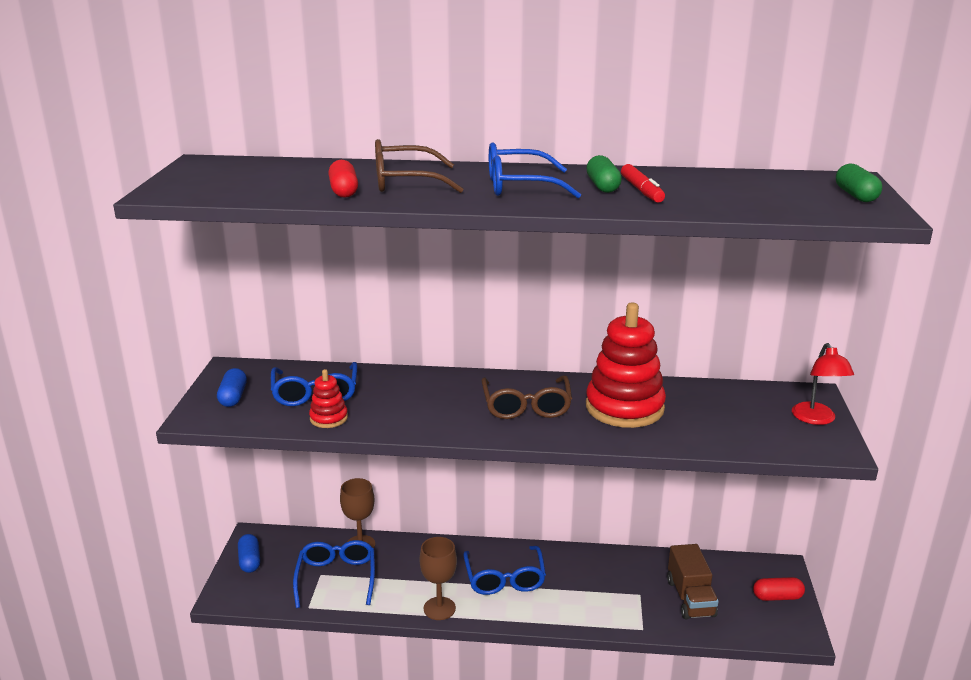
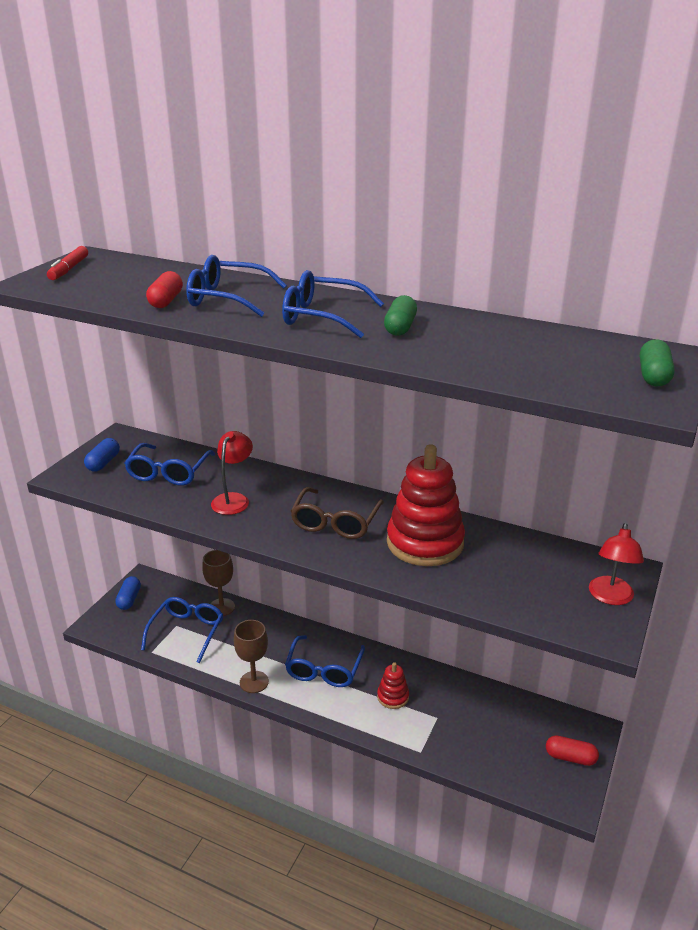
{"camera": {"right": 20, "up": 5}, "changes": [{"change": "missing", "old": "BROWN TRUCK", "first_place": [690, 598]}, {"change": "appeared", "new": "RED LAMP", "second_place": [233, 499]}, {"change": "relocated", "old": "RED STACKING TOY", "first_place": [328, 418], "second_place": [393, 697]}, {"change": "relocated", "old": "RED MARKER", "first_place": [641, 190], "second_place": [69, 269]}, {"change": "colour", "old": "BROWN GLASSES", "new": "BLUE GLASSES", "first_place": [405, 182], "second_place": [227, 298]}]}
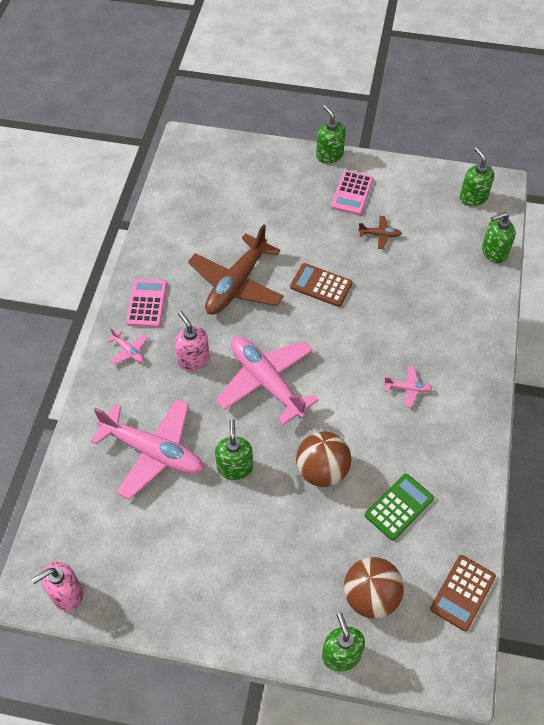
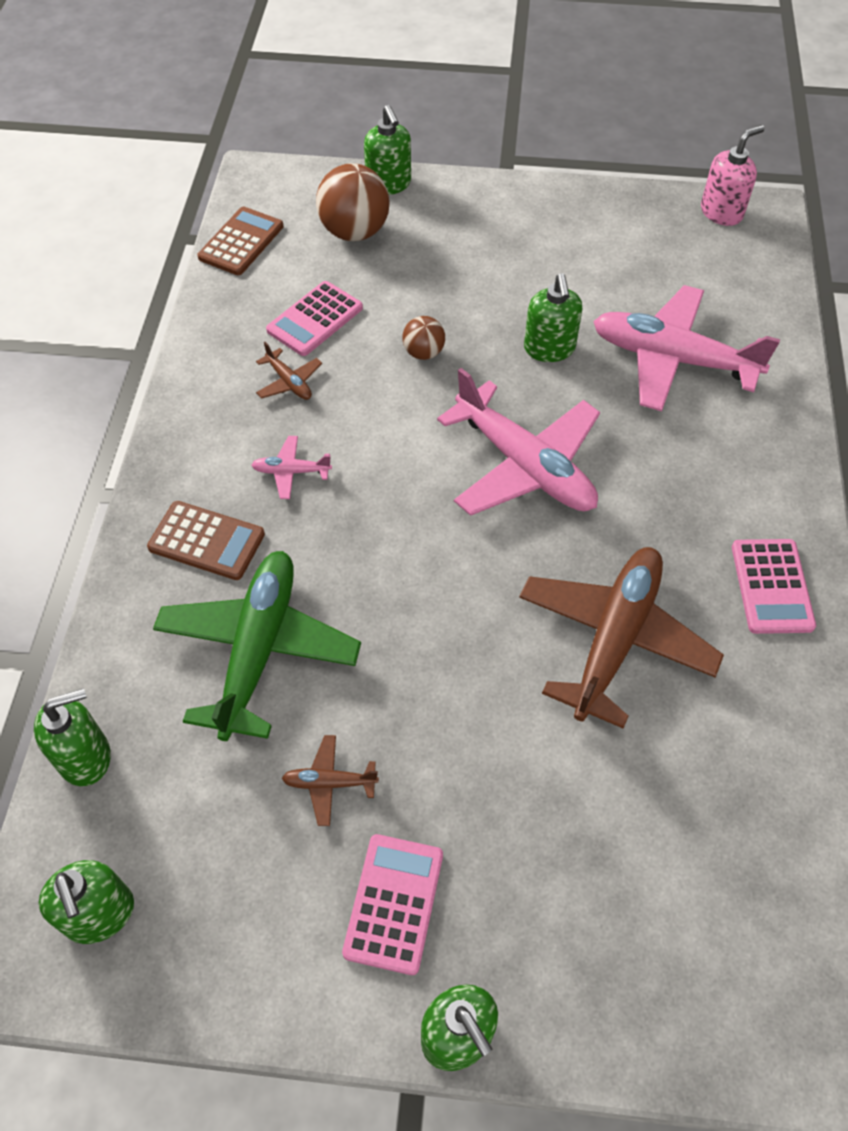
{"camera": {"right": 175, "up": 0}, "changes": [{"change": "missing", "old": "PINK PLANE", "first_place": [128, 351]}, {"change": "missing", "old": "PINK SOAP DISPENSER", "first_place": [193, 359]}, {"change": "appeared", "new": "GREEN PLANE", "second_place": [258, 649]}, {"change": "appeared", "new": "BROWN PLANE", "second_place": [289, 382]}, {"change": "relocated", "old": "BROWN CALCULATOR", "first_place": [321, 285], "second_place": [206, 541]}, {"change": "colour", "old": "GREEN CALCULATOR", "new": "PINK CALCULATOR", "first_place": [399, 507], "second_place": [315, 319]}, {"change": "size", "old": "BROWN BALL", "first_place": [322, 471], "second_place": [423, 353], "factor": 0.54}]}
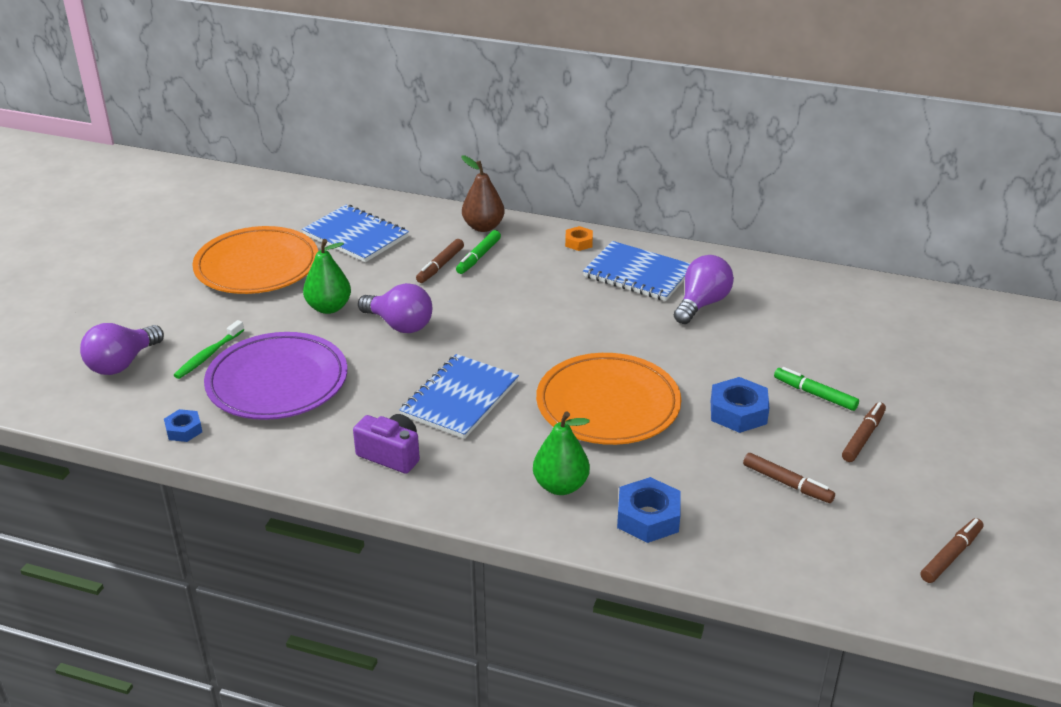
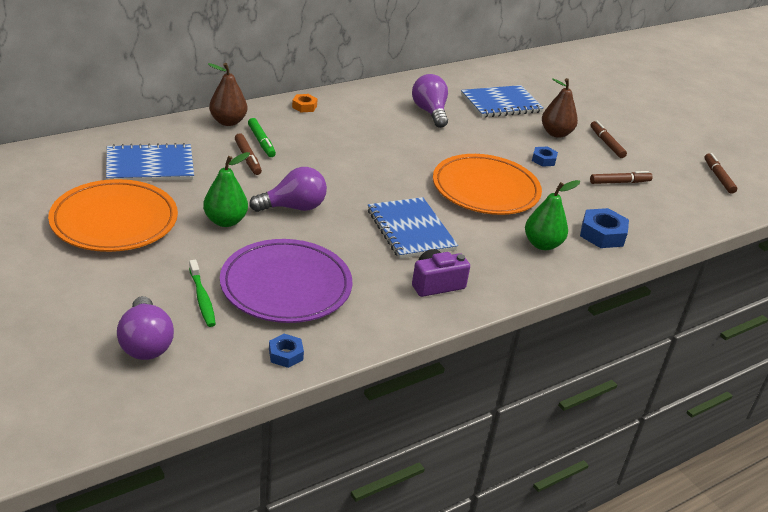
{"camera": {"right": -55, "up": 0}, "changes": [{"change": "relocated", "old": "BLUE NOTEBOOK", "first_place": [638, 274], "second_place": [501, 103]}, {"change": "exchanged", "old": "GREEN MARKER", "new": "BROWN PEAR", "first_place": [815, 394], "second_place": [556, 133]}, {"change": "size", "old": "BLUE NUT", "first_place": [738, 412], "second_place": [543, 160], "factor": 0.59}]}
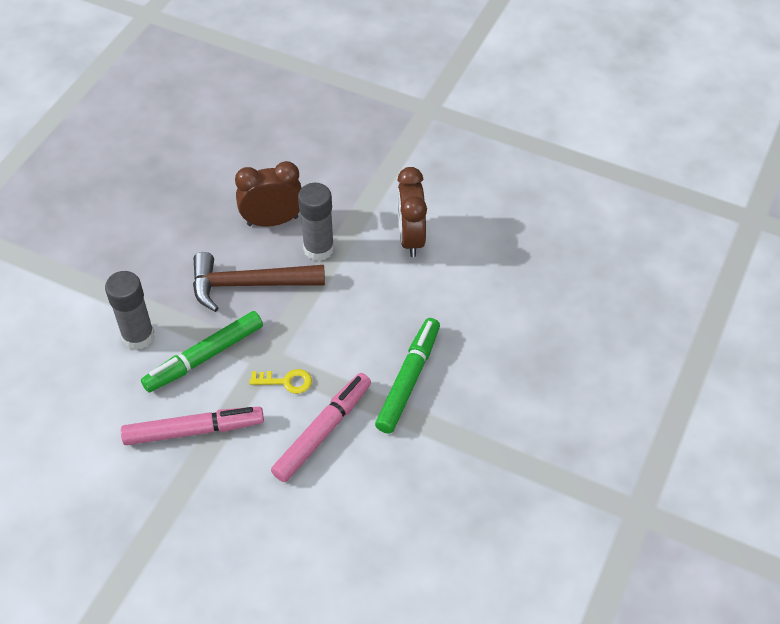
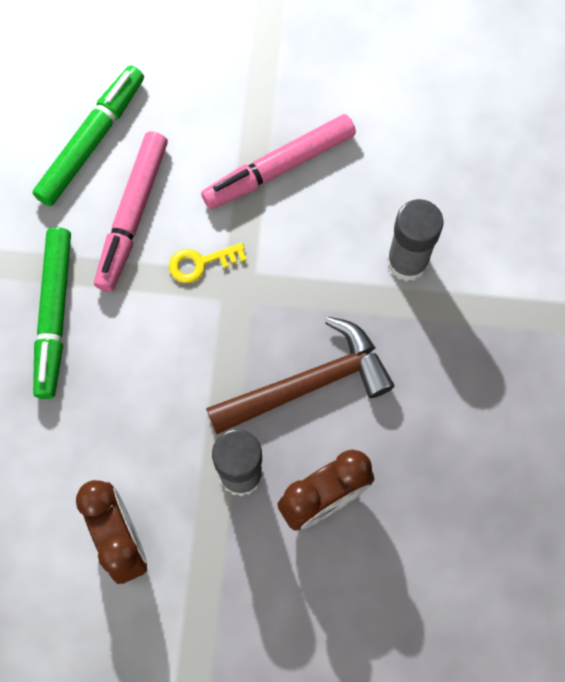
{"camera": {"right": 160, "up": 20}, "changes": [{"change": "relocated", "old": "GREEN MARKER", "first_place": [204, 357], "second_place": [91, 141]}]}
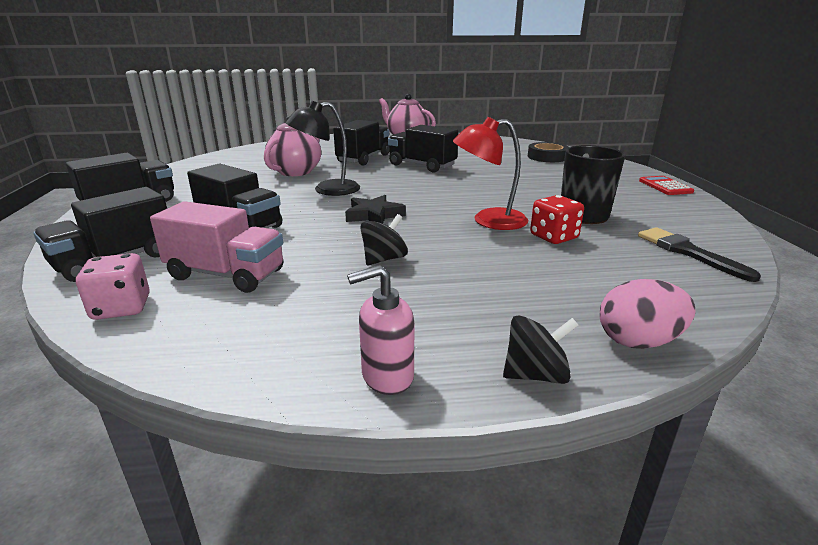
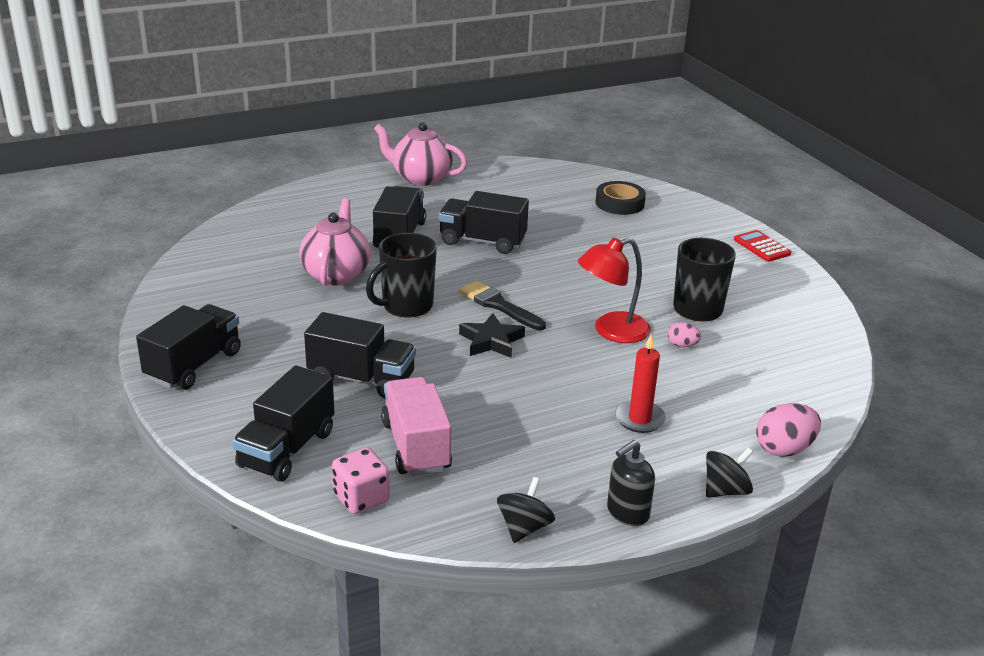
{"camera": {"right": -20, "up": 5}, "changes": [{"change": "appeared", "new": "RED CANDLE", "second_place": [639, 419]}, {"change": "relocated", "old": "BLACK SPINNING TOP", "first_place": [384, 259], "second_place": [524, 528]}, {"change": "relocated", "old": "BLACK BRUSH", "first_place": [688, 252], "second_place": [499, 305]}, {"change": "exchanged", "old": "BLACK LAMP", "new": "BLACK MUG", "first_place": [327, 190], "second_place": [406, 305]}, {"change": "exchanged", "old": "RED DICE", "new": "PINK EGG", "first_place": [553, 237], "second_place": [682, 345]}, {"change": "colour", "old": "PINK SOAP DISPENSER", "new": "BLACK SOAP DISPENSER", "first_place": [387, 376], "second_place": [627, 513]}, {"change": "spun", "old": "PINK TRUCK", "first_place": [226, 275], "second_place": [416, 446], "degrees": -105}]}
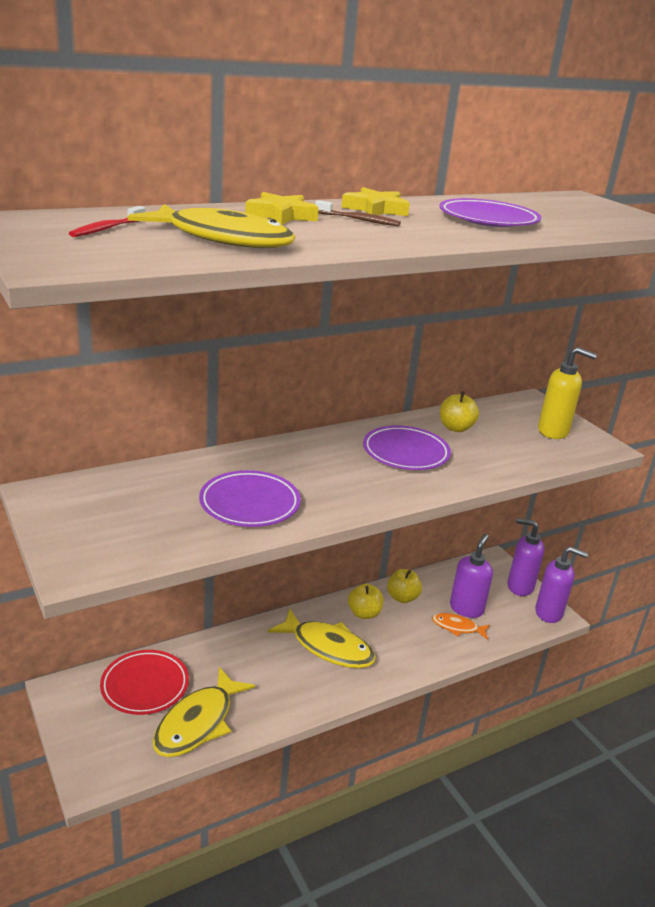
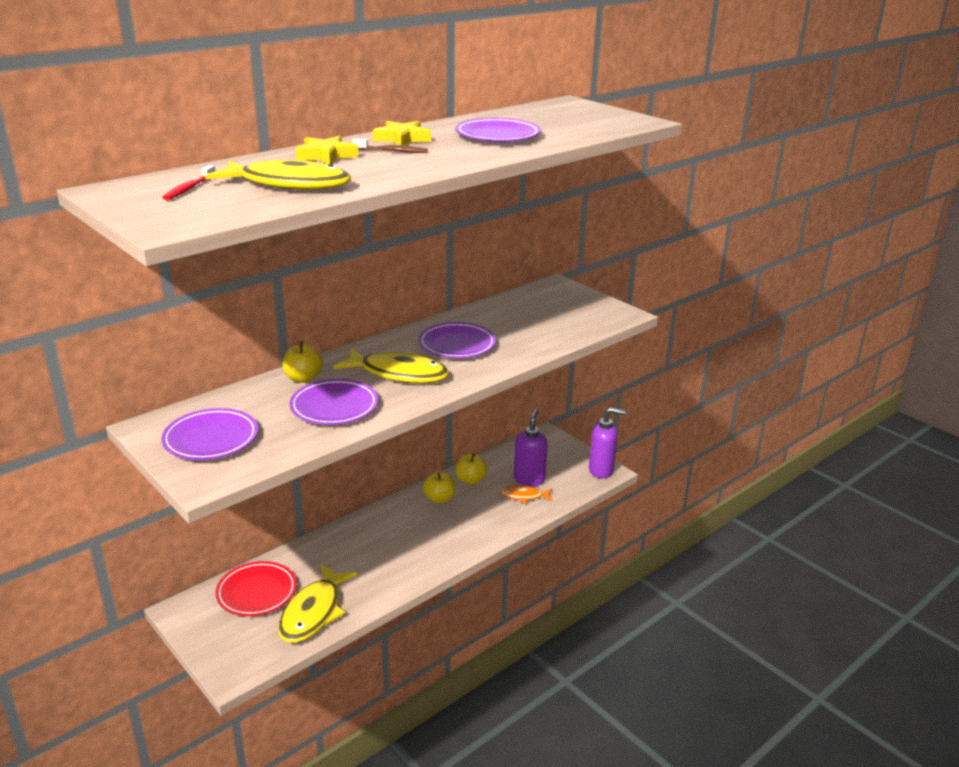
{"camera": {"right": -10, "up": 0}, "changes": [{"change": "missing", "old": "PURPLE SOAP DISPENSER", "first_place": [519, 587]}, {"change": "missing", "old": "YELLOW SOAP DISPENSER", "first_place": [553, 431]}, {"change": "appeared", "new": "PURPLE PLATE", "second_place": [211, 439]}, {"change": "relocated", "old": "YELLOW FISH", "first_place": [328, 647], "second_place": [398, 373]}, {"change": "relocated", "old": "YELLOW APPLE", "first_place": [455, 428], "second_place": [303, 378]}]}
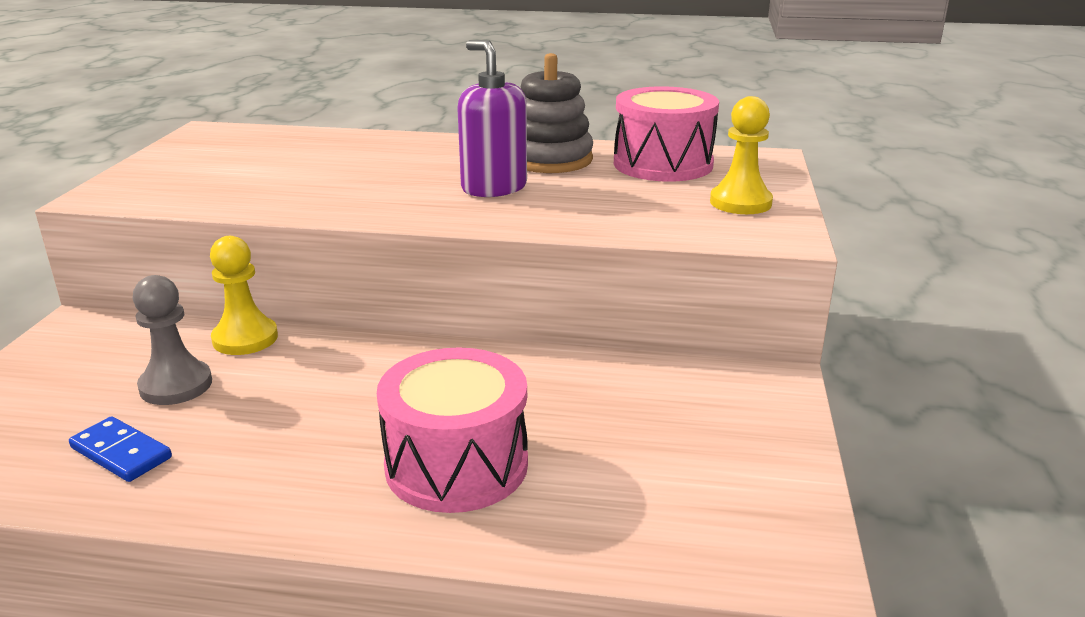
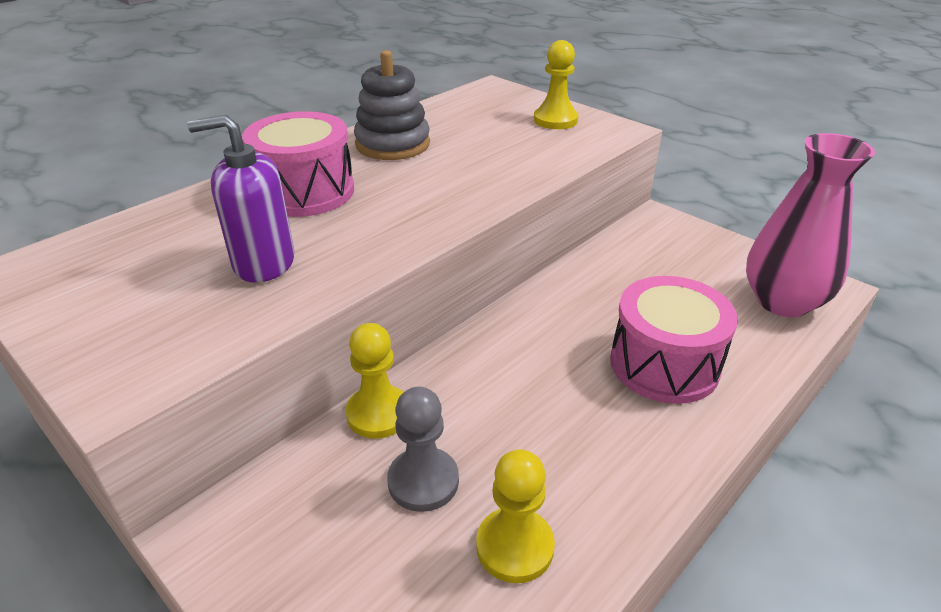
{"camera": {"right": -55, "up": 10}, "changes": [{"change": "appeared", "new": "PINK VASE", "second_place": [782, 302]}, {"change": "relocated", "old": "PURPLE SOAP DISPENSER", "first_place": [494, 187], "second_place": [263, 263]}, {"change": "relocated", "old": "PINK DRUM", "first_place": [663, 164], "second_place": [305, 192]}, {"change": "exchanged", "old": "BLUE DOMINO", "new": "YELLOW PAWN", "first_place": [121, 453], "second_place": [514, 546]}]}
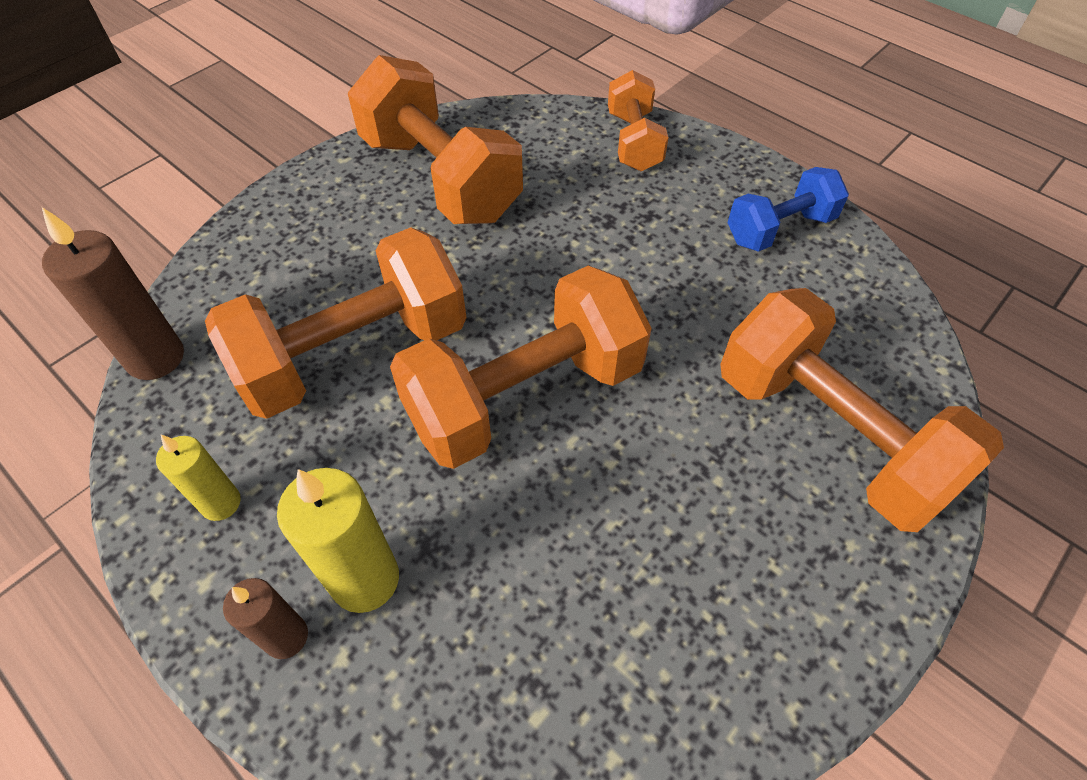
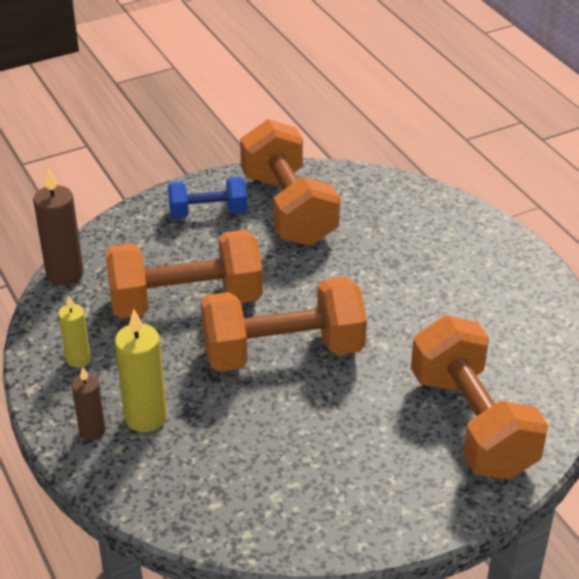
{"camera": {"right": 20, "up": -15}, "changes": [{"change": "missing", "old": "ORANGE DUMBBELL", "first_place": [634, 141]}, {"change": "relocated", "old": "BLUE DUMBBELL", "first_place": [780, 229], "second_place": [208, 213]}]}
